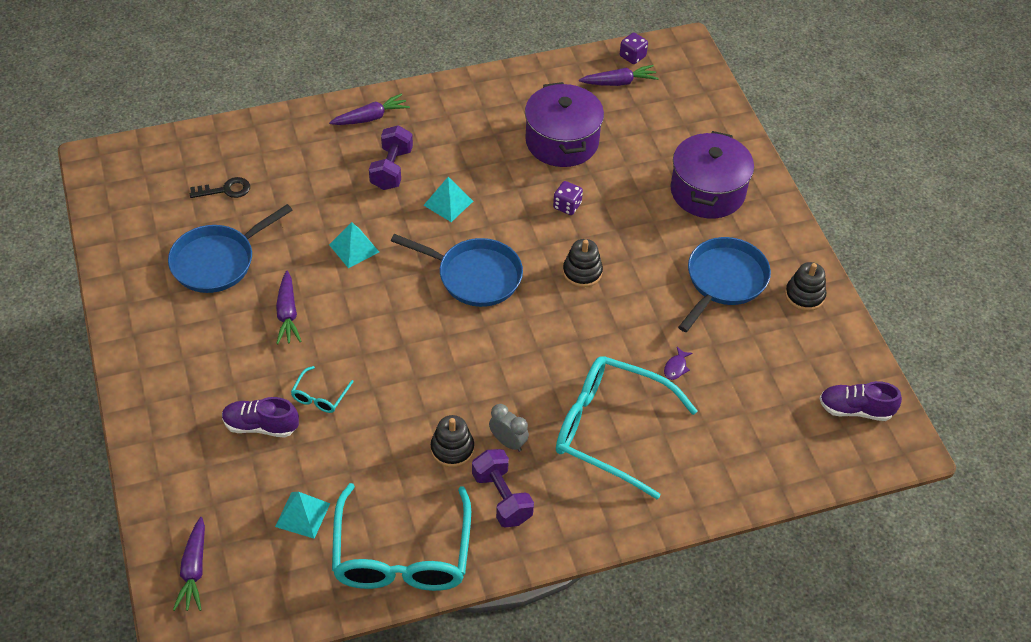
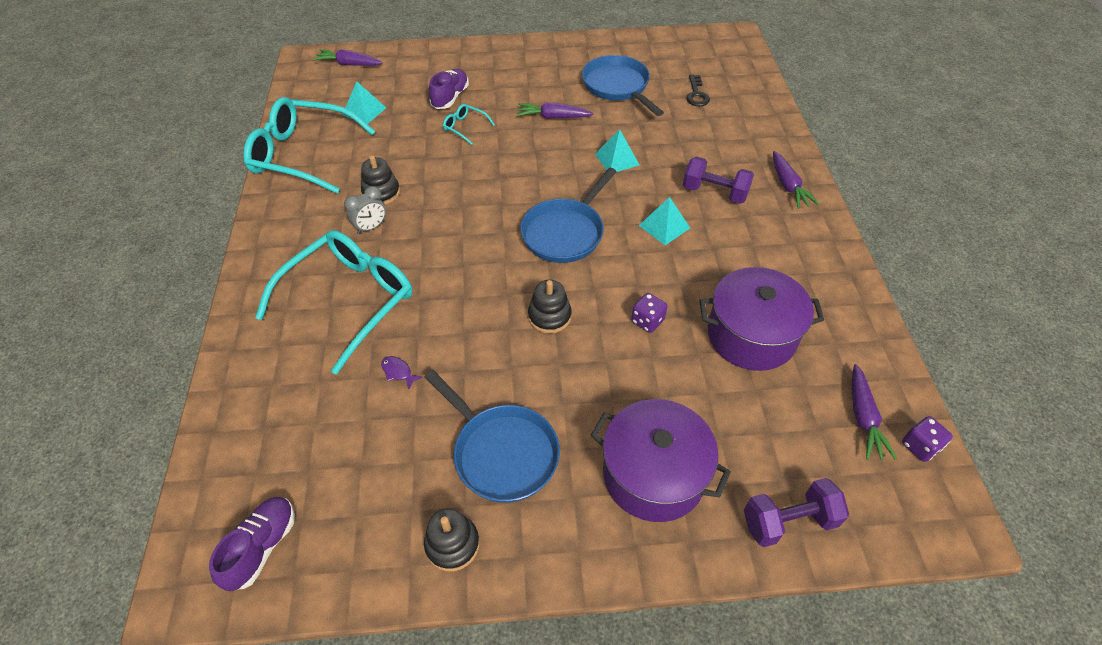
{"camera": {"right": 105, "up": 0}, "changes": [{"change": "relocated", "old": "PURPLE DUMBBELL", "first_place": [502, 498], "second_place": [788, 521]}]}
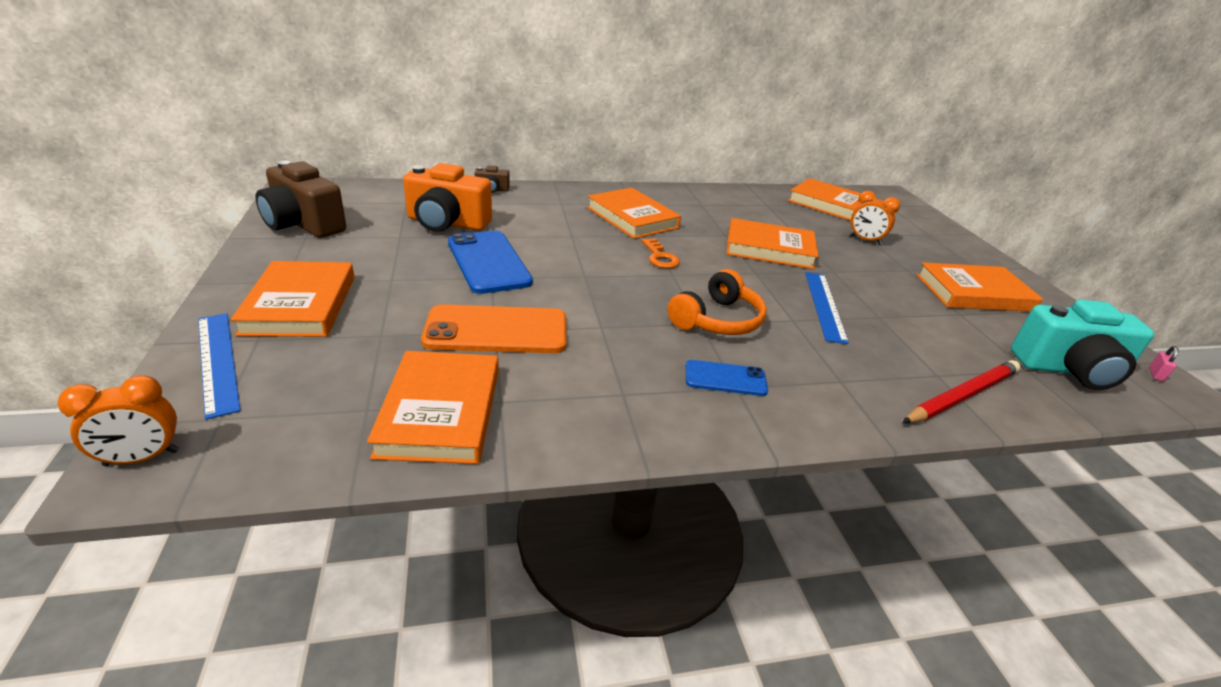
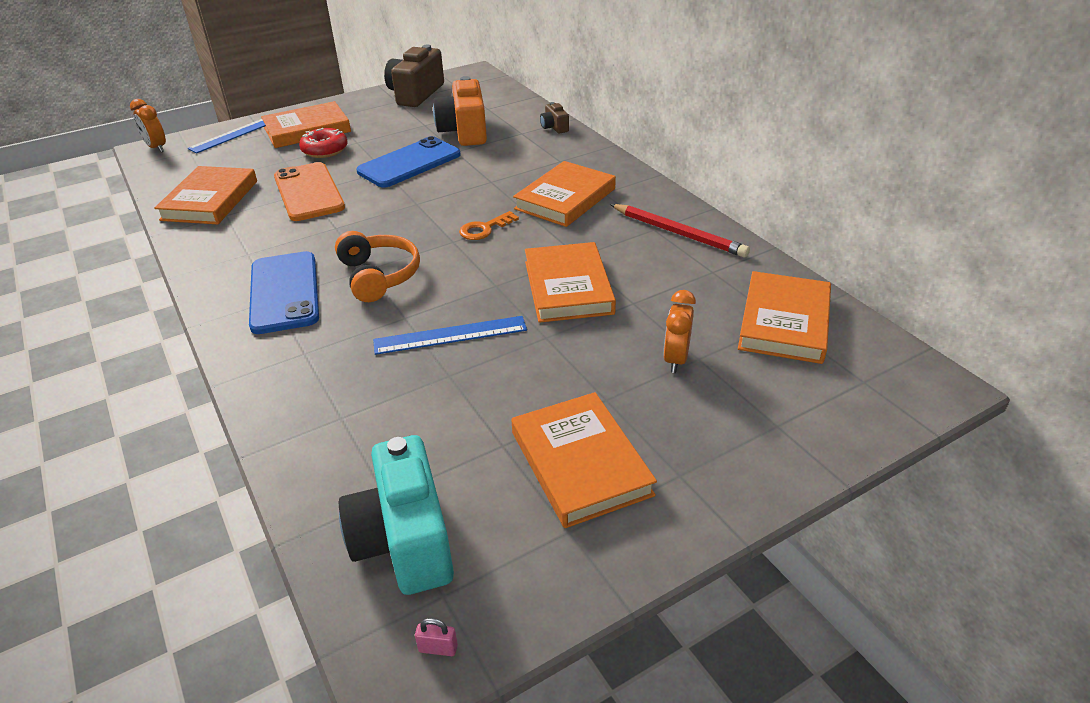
{"camera": {"right": 75, "up": 5}, "changes": [{"change": "appeared", "new": "RED DONUT", "second_place": [325, 150]}, {"change": "relocated", "old": "RED PENCIL", "first_place": [962, 396], "second_place": [678, 233]}, {"change": "spun", "old": "ORANGE BOOK", "first_place": [440, 411], "second_place": [210, 200], "degrees": -60}, {"change": "spun", "old": "ORANGE HEADPHONES", "first_place": [717, 320], "second_place": [378, 276], "degrees": -135}, {"change": "size", "old": "BLUE PHONE", "first_place": [725, 378], "second_place": [284, 292], "factor": 1.82}]}
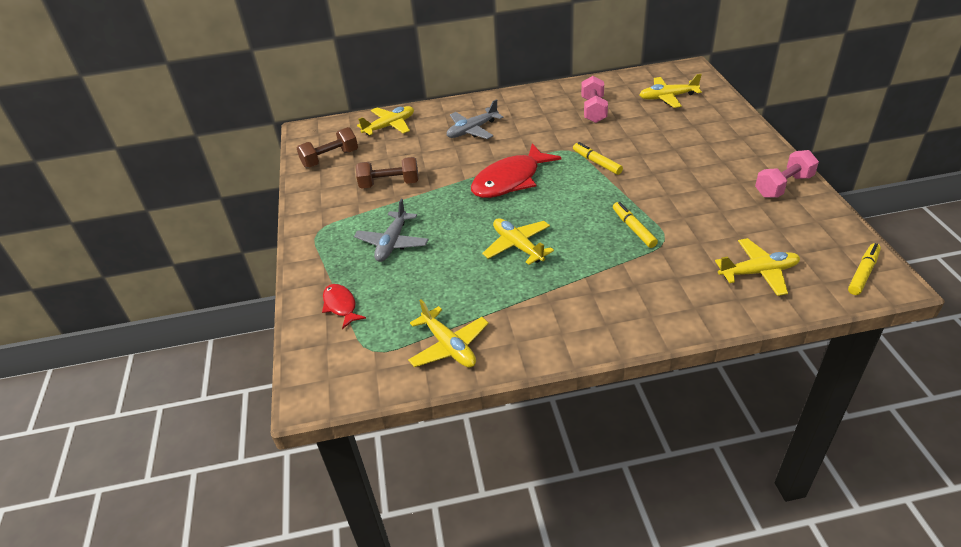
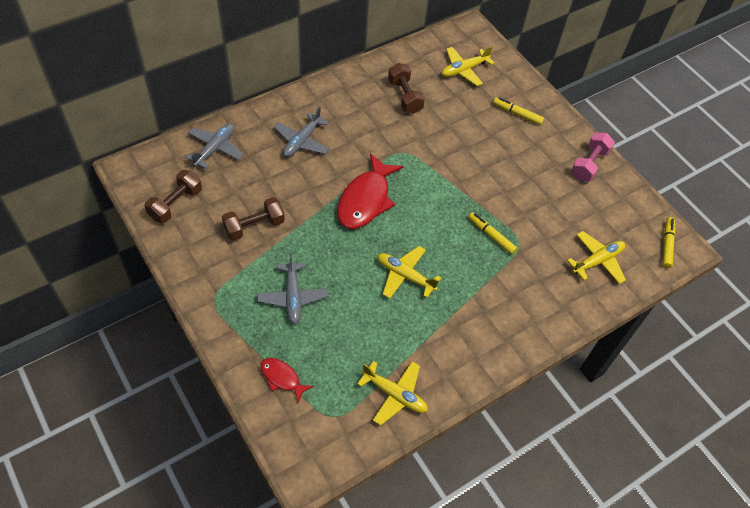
{"camera": {"right": -30, "up": 15}, "changes": [{"change": "relocated", "old": "YELLOW MARKER", "first_place": [597, 162], "second_place": [517, 114]}, {"change": "colour", "old": "YELLOW PLANE", "new": "GREY PLANE", "first_place": [389, 126], "second_place": [215, 148]}, {"change": "colour", "old": "PINK DUMBBELL", "new": "BROWN DUMBBELL", "first_place": [593, 110], "second_place": [405, 96]}]}
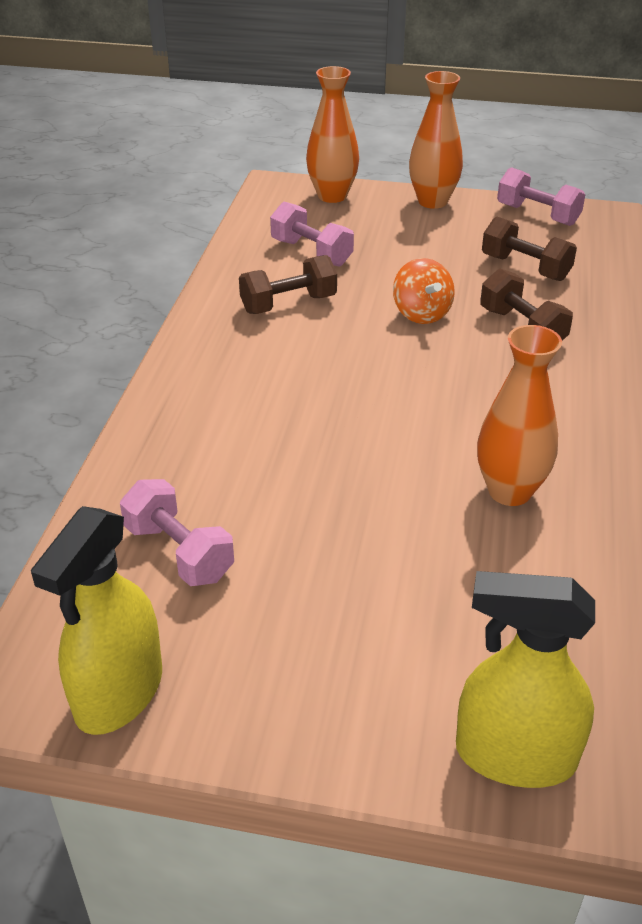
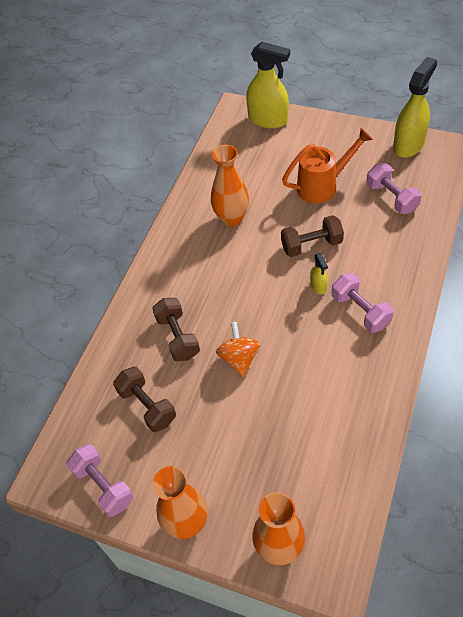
{"camera": {"right": -165, "up": 15}, "changes": [{"change": "appeared", "new": "ORANGE WATERING CAN", "second_place": [322, 186]}, {"change": "appeared", "new": "YELLOW SPRAY BOTTLE", "second_place": [318, 286]}, {"change": "relocated", "old": "BROWN DUMBBELL", "first_place": [288, 304], "second_place": [311, 245]}, {"change": "relocated", "old": "PINK DUMBBELL", "first_place": [311, 253], "second_place": [360, 311]}]}
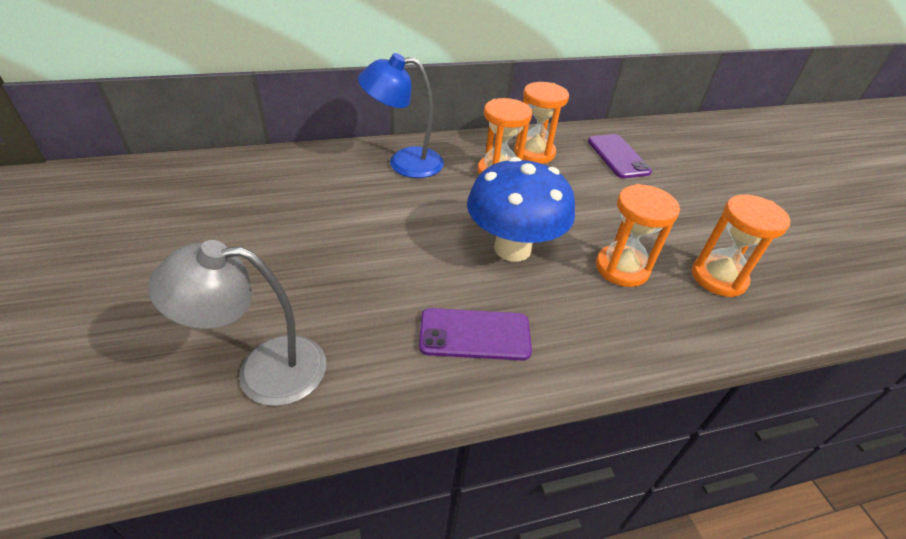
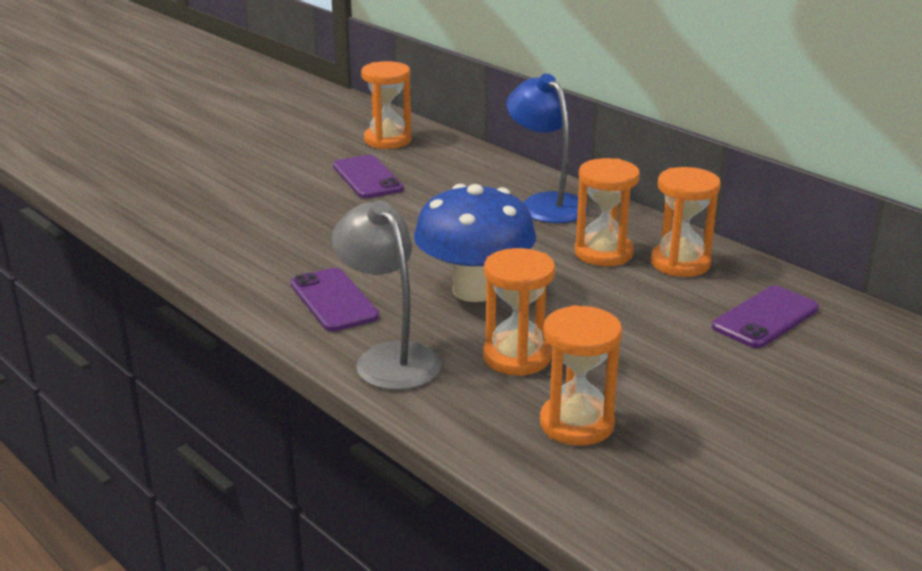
{"camera": {"right": 65, "up": -15}, "changes": [{"change": "appeared", "new": "PURPLE PHONE", "second_place": [367, 178]}, {"change": "appeared", "new": "ORANGE HOURGLASS", "second_place": [388, 140]}, {"change": "relocated", "old": "GREY LAMP", "first_place": [263, 370], "second_place": [389, 358]}]}
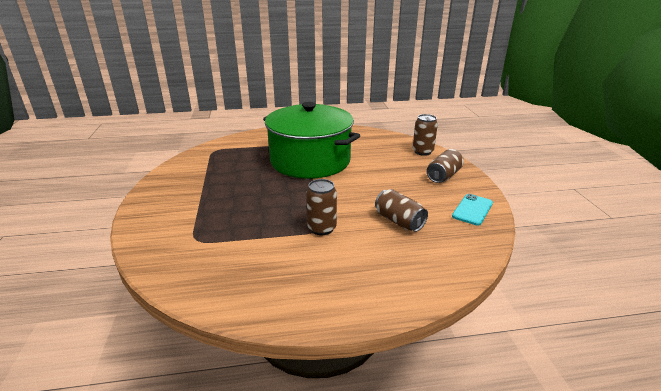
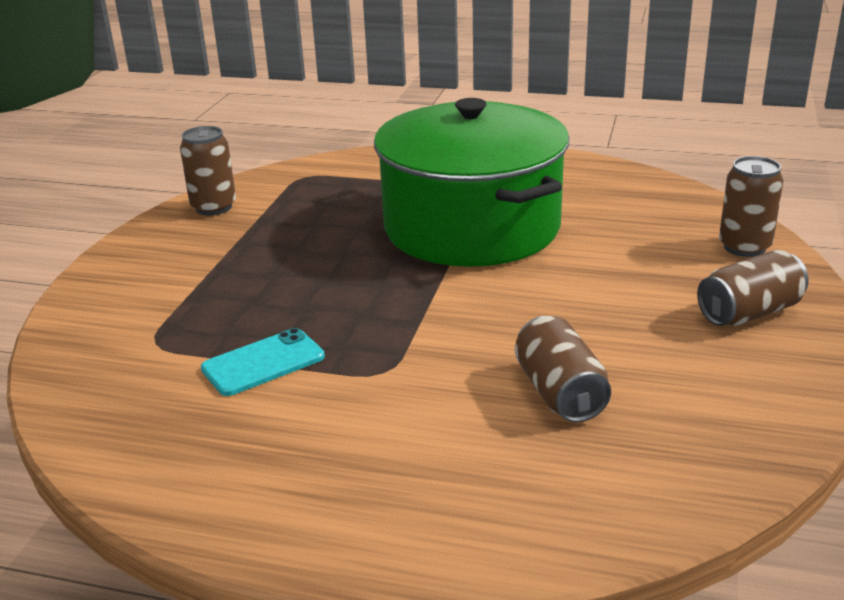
{"camera": {"right": 25, "up": 0}, "changes": [{"change": "relocated", "old": "BROWN CAN", "first_place": [322, 228], "second_place": [214, 207]}, {"change": "relocated", "old": "TURQUOISE PHONE", "first_place": [472, 210], "second_place": [263, 363]}]}
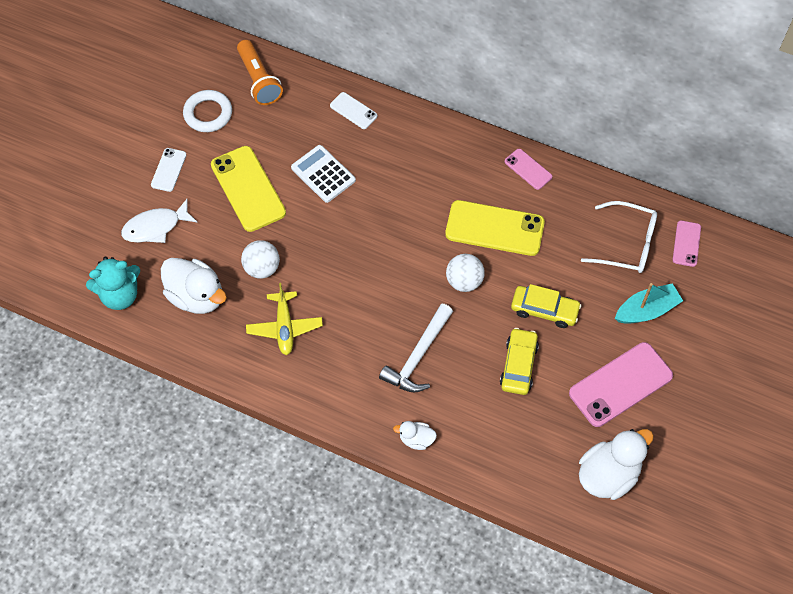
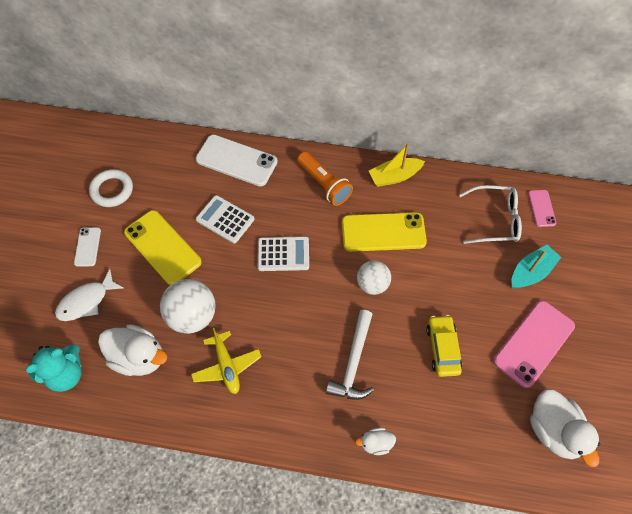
{"camera": {"right": -15, "up": 0}, "changes": [{"change": "missing", "old": "YELLOW CAR", "first_place": [544, 310]}, {"change": "appeared", "new": "WHITE CALCULATOR", "second_place": [283, 254]}, {"change": "relocated", "old": "ORANGE FLASHLIGHT", "first_place": [259, 80], "second_place": [324, 184]}, {"change": "exchanged", "old": "PINK PHONE", "new": "YELLOW BOAT", "first_place": [528, 169], "second_place": [394, 176]}, {"change": "spun", "old": "WHITE DUCK", "first_place": [608, 475], "second_place": [553, 431], "degrees": 120}, {"change": "size", "old": "WHITE BALL", "first_place": [262, 268], "second_place": [192, 316], "factor": 1.53}, {"change": "size", "old": "WHITE PHONE", "first_place": [353, 111], "second_place": [236, 161], "factor": 1.93}]}
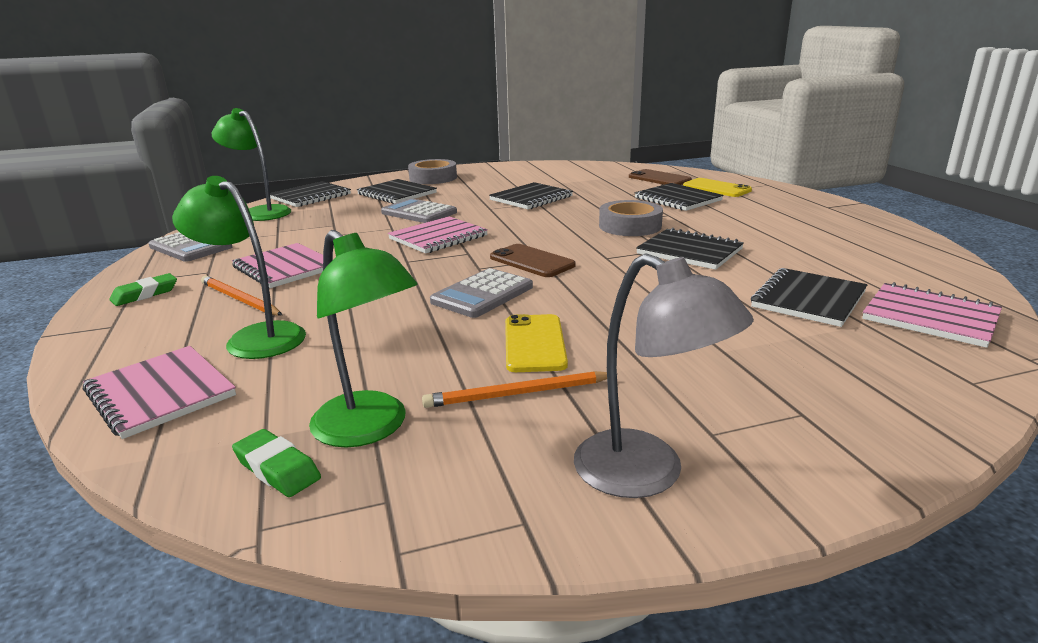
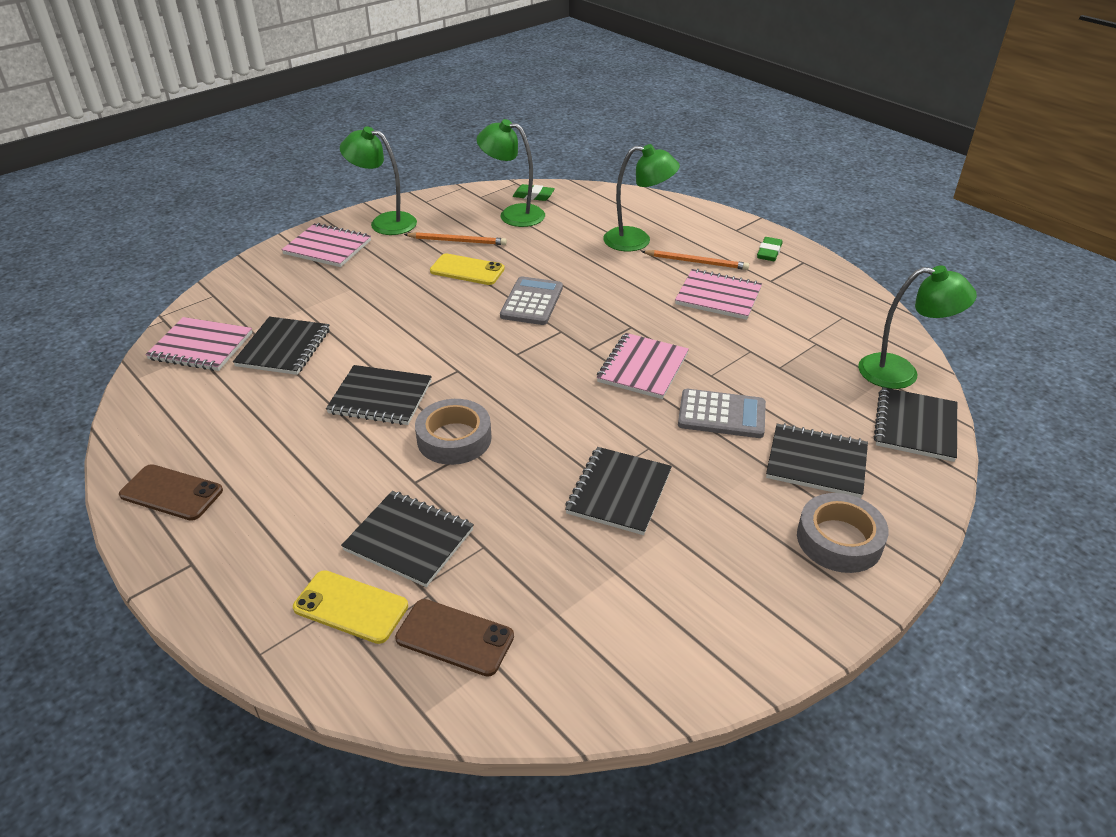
{"camera": {"right": 155, "up": 15}, "changes": [{"change": "missing", "old": "GREY CALCULATOR", "first_place": [191, 247]}, {"change": "relocated", "old": "PINK NOTEBOOK", "first_place": [160, 393], "second_place": [327, 247]}, {"change": "relocated", "old": "BROWN PHONE", "first_place": [532, 261], "second_place": [171, 493]}, {"change": "colour", "old": "GREY LAMP", "new": "GREEN LAMP", "first_place": [647, 474], "second_place": [384, 222]}, {"change": "spun", "old": "ORANGE PENCIL", "first_place": [518, 394], "second_place": [457, 241], "degrees": 45}, {"change": "spun", "old": "YELLOW PHONE", "first_place": [534, 343], "second_place": [467, 270], "degrees": -45}]}
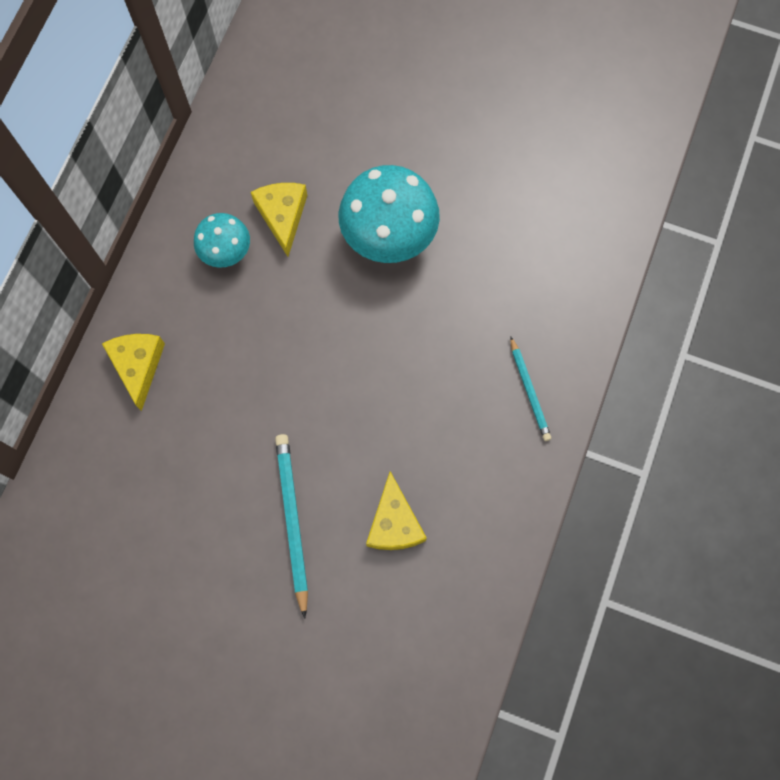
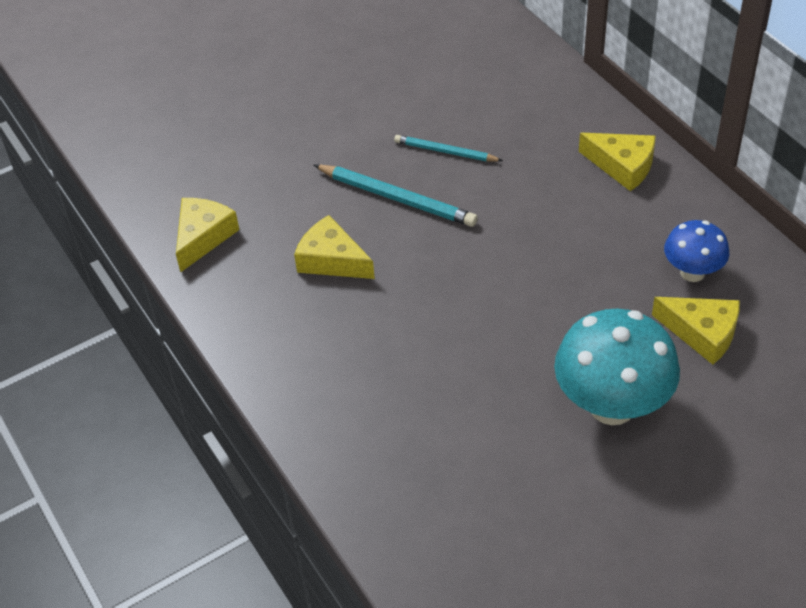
{"camera": {"right": 130, "up": -25}, "changes": [{"change": "appeared", "new": "YELLOW CHEESE", "second_place": [203, 237]}, {"change": "relocated", "old": "TURQUOISE PENCIL", "first_place": [529, 391], "second_place": [445, 151]}, {"change": "colour", "old": "TURQUOISE MUSHROOM", "new": "BLUE MUSHROOM", "first_place": [226, 252], "second_place": [692, 272]}]}
